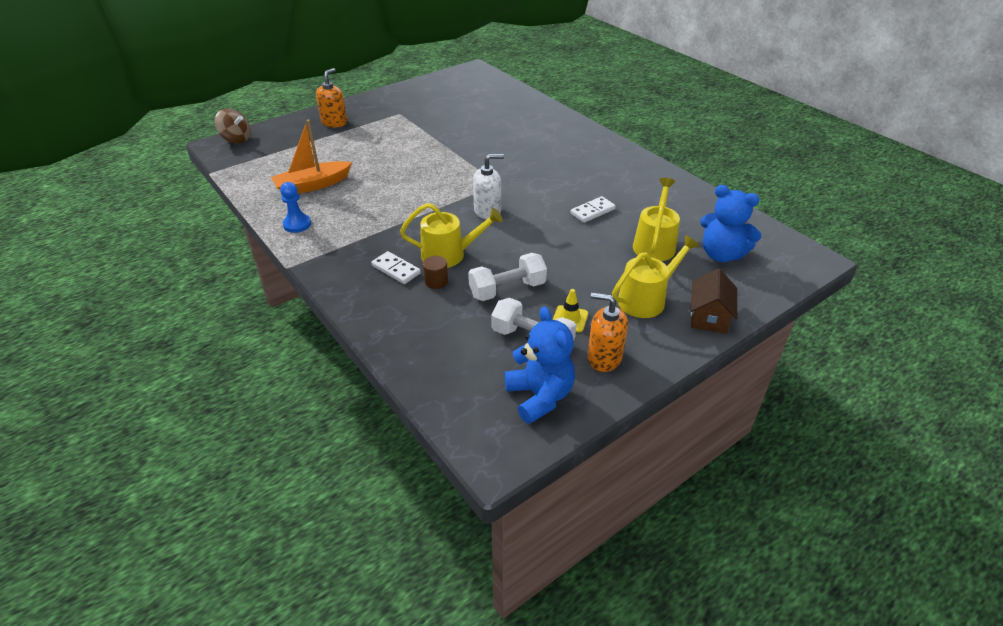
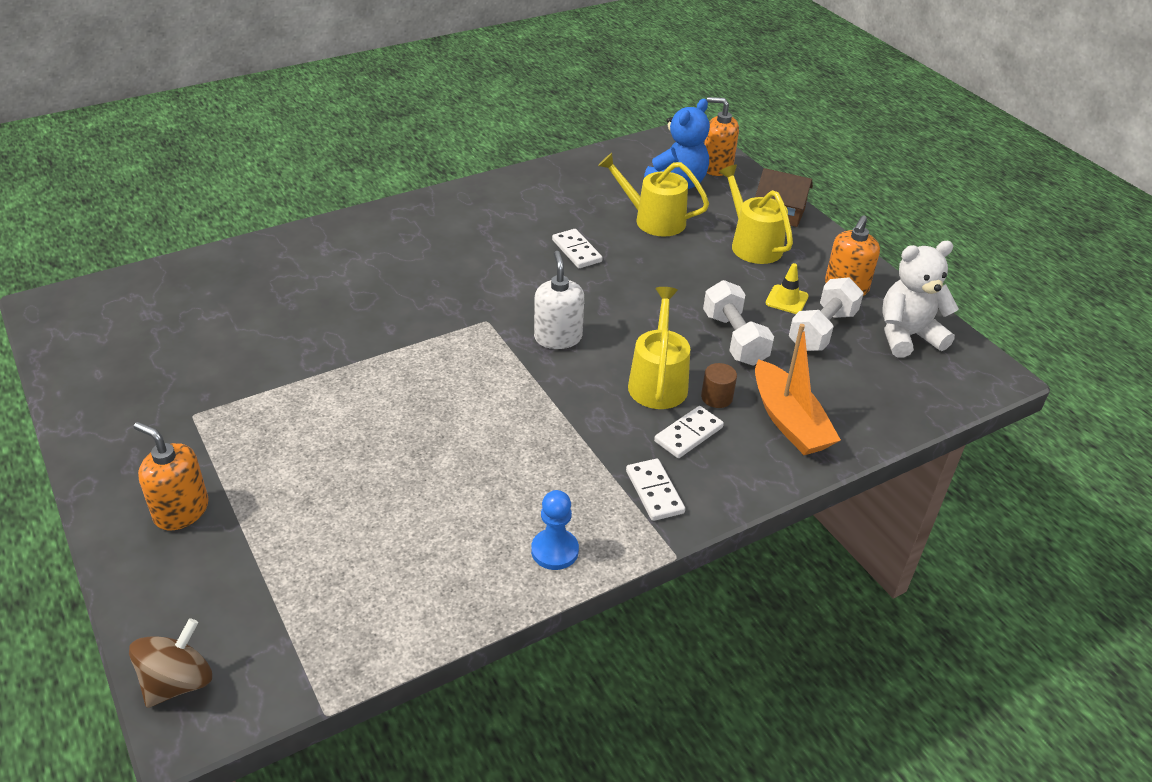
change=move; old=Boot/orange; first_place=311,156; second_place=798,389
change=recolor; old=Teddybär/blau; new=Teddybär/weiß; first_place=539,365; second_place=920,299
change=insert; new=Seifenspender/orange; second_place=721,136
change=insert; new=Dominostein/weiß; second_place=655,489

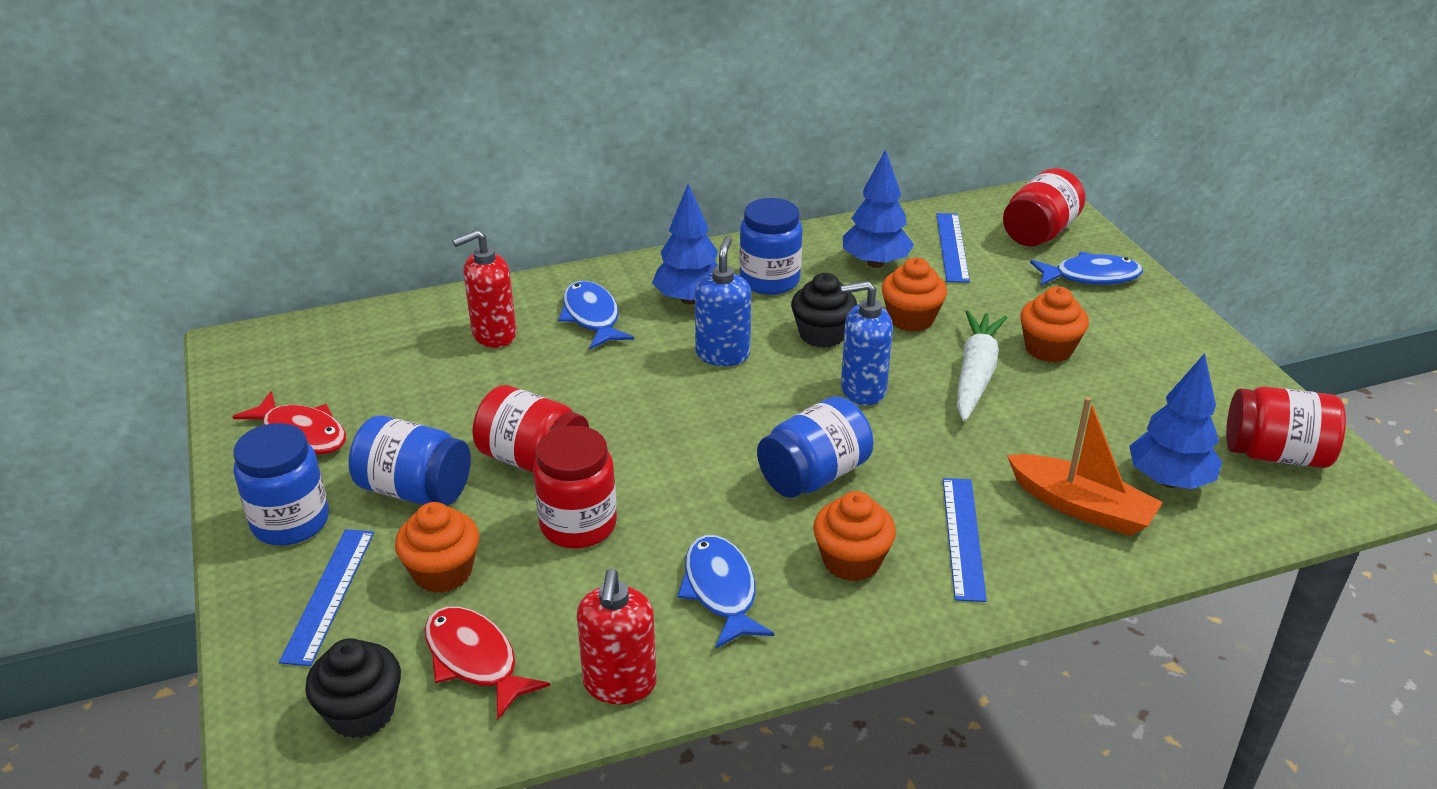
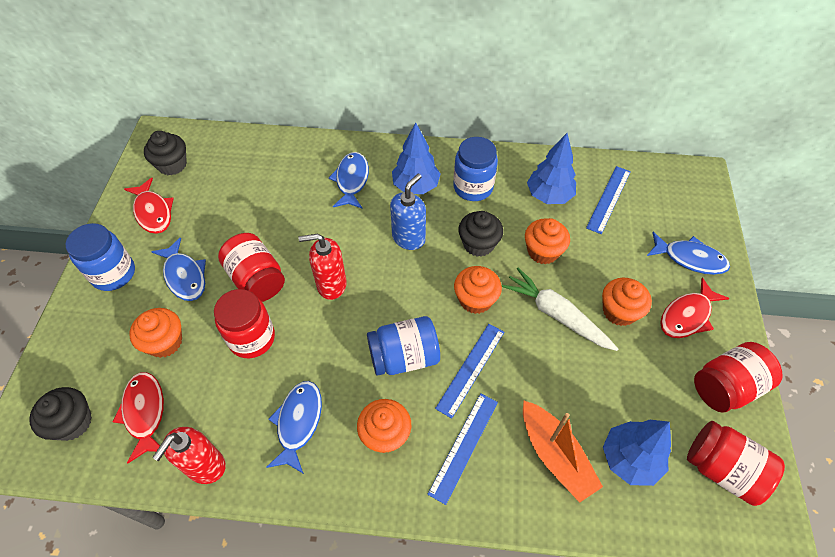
change=move; old=Einmachglas/rot; first_place=1044,207; second_place=738,377
change=move; old=Seifenspender/rot; first_place=484,289; second_place=322,266
change=replace; old=Seifenspender/blau; new=Muffin/orange; first_place=867,343; second_place=478,290
change=rotate; old=Karotte/weiß; first_place=982,365; second_place=560,309; degrees=-90
change=replace; old=Einmachglas/blau; new=Fisch/blau; first_place=410,460; second_place=178,269
change=move; old=Lineal/blau; first_place=326,597; second_place=469,371
change=insert; new=Muffin/schwarz; second_place=165,153
change=insert; new=Fisch/rot; second_place=695,308

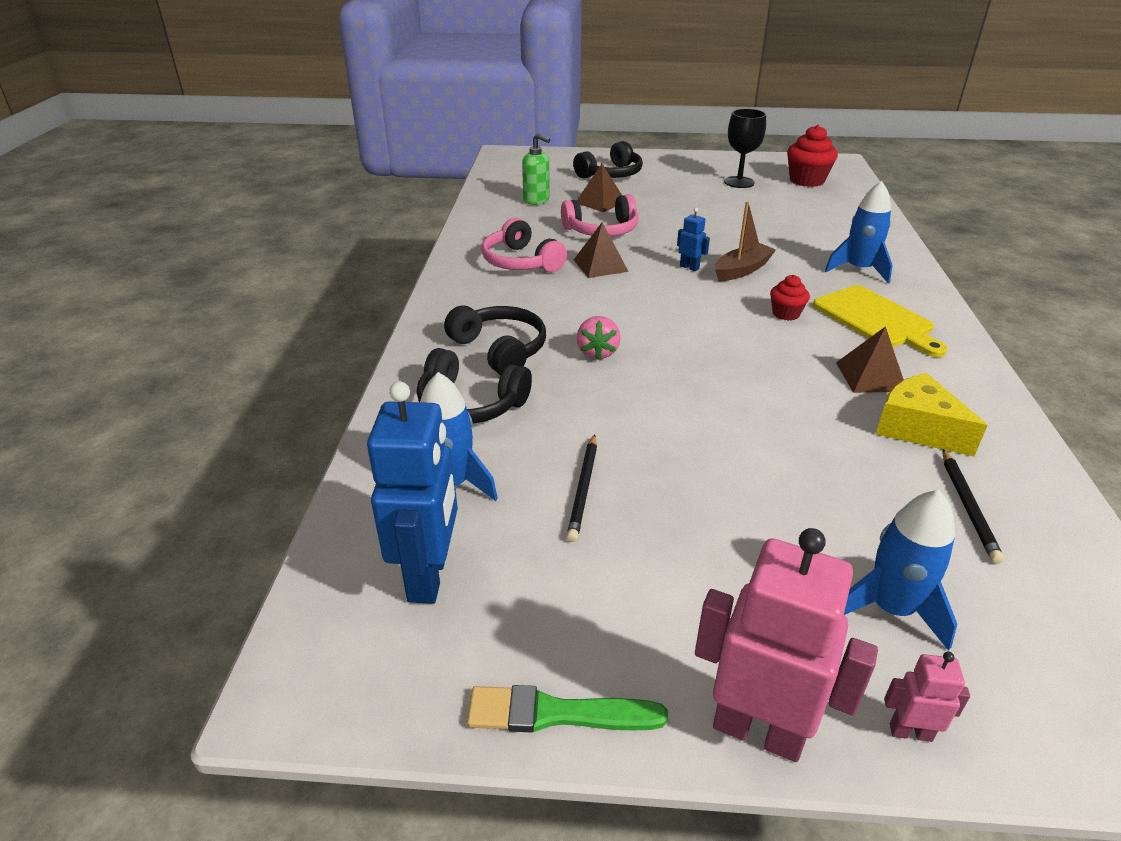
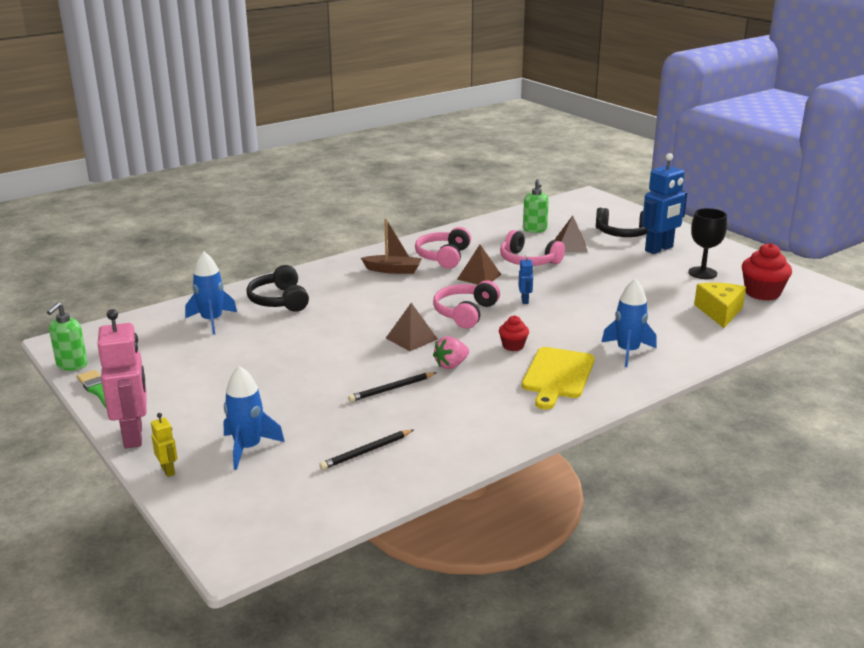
change=move; old=Boot/braun; first_place=745,241; second_place=391,246
change=delete; old=Kopfhörer/schwarz; first_place=495,340
change=move; old=Erdbeere/rosa; first_place=598,338; second_place=451,352
change=move; old=Pyramide/braun; first_place=870,359; second_place=412,327
change=move; old=Käse/gelb; first_place=932,414; second_place=720,305
change=move; old=Roboter/blau; first_place=412,492; second_place=664,203
change=move; old=Bleistift/schwarz; first_place=581,488; second_place=392,387
change=recolor; old=Roboter/rosa; new=Roboter/gelb; first_place=927,697; second_place=164,445
change=insert; new=Kopfhörer/rosa; second_place=466,304
change=insert; new=Seifenspender/grün; second_place=67,336

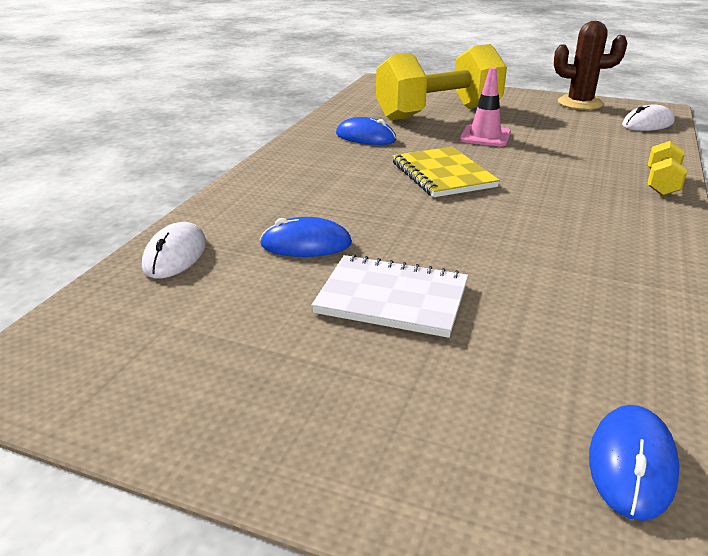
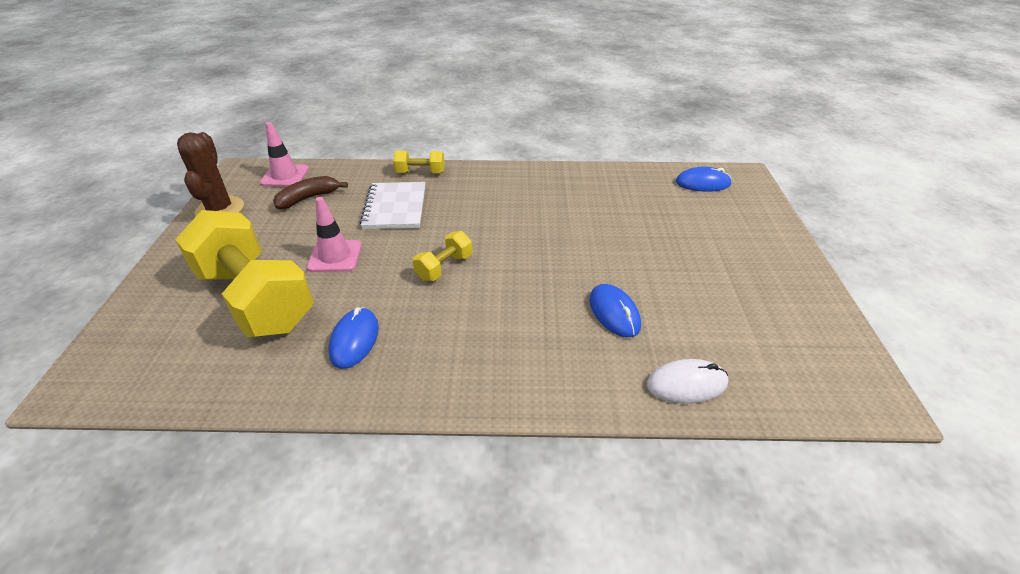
change=replace; old=Computermaus/weiß; new=Leitkegel/rosa; first_place=648,117; second_place=284,154
change=replace; old=Notizbuch/gelb; new=Hantel/gelb; first_place=446,172; second_place=442,256
change=move; old=Notizbuch/weiß; first_place=390,296; second_place=392,205
change=insert; new=Banane/braun; second_place=310,192

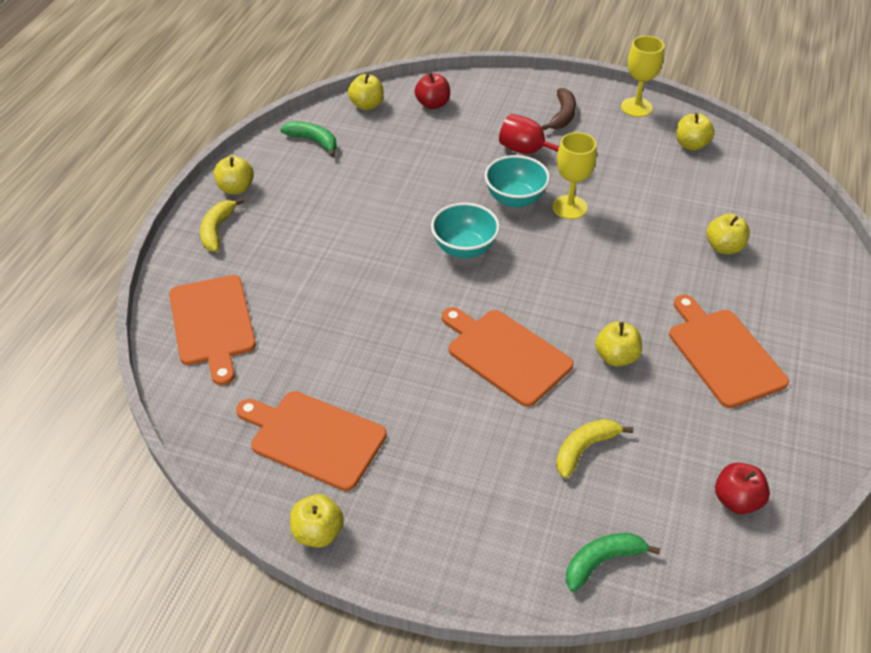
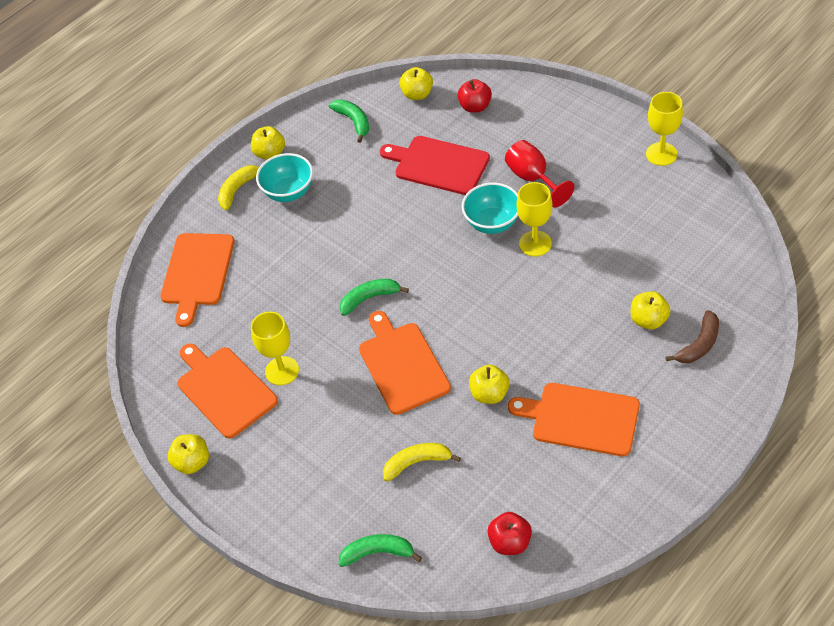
change=move; old=Banane/braun; first_place=559,109; second_place=692,336
change=delete; old=Apfel/gelb; first_place=695,132
change=move; old=Schüssel/türkis; first_place=465,230; second_place=284,177
change=rotate; old=Schneidebrett/orange; first_place=729,351; second_place=574,419; degrees=-75
change=insert; new=Schneidebrett/rot; second_place=435,165
change=insert; new=Banane/grün; second_place=374,297
change=insert; new=Kelch/gelb; second_place=275,348

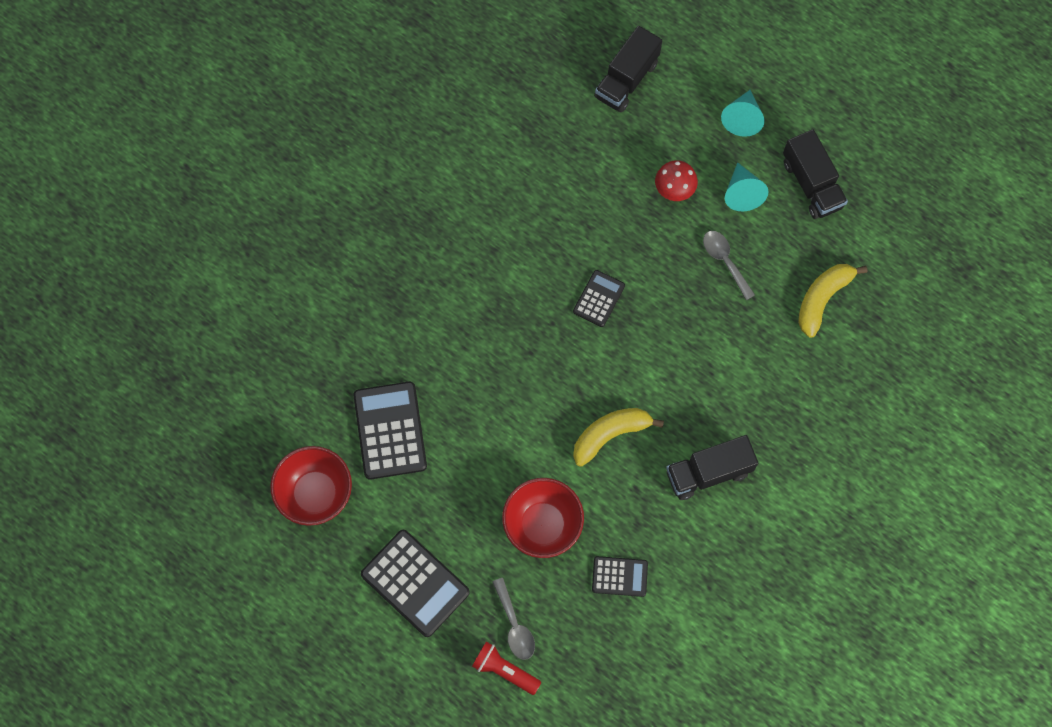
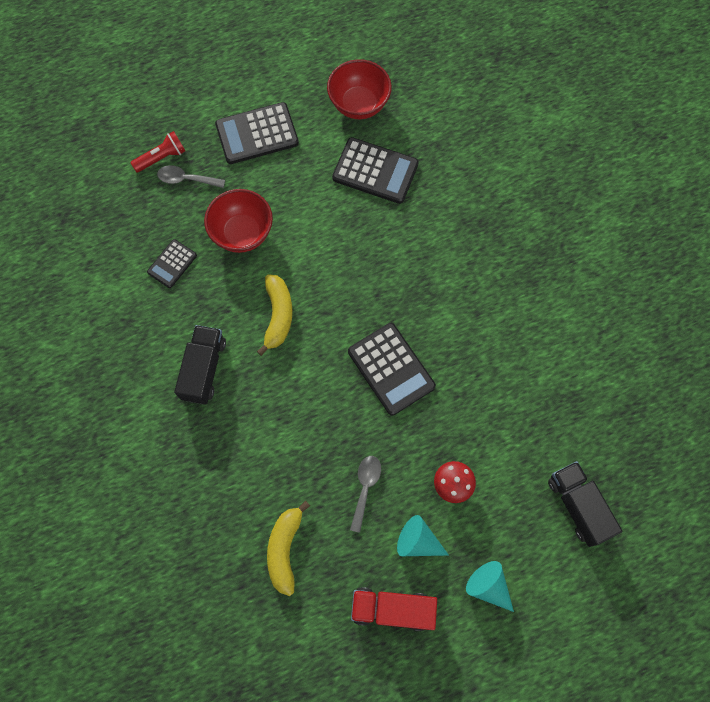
change=recolor; old=Lastwagen/schwarz; new=Lastwagen/rot; first_place=815,174; second_place=394,609
change=rotate; old=Löffel/grau; first_place=729,265; second_place=365,494; degrees=-75
change=rotate; old=Banane/gelb; first_place=832,301; second_place=288,548; degrees=-150
change=resize; old=Taschenrechner/schwarz; first_place=599,298; second_place=392,369; factor=1.76

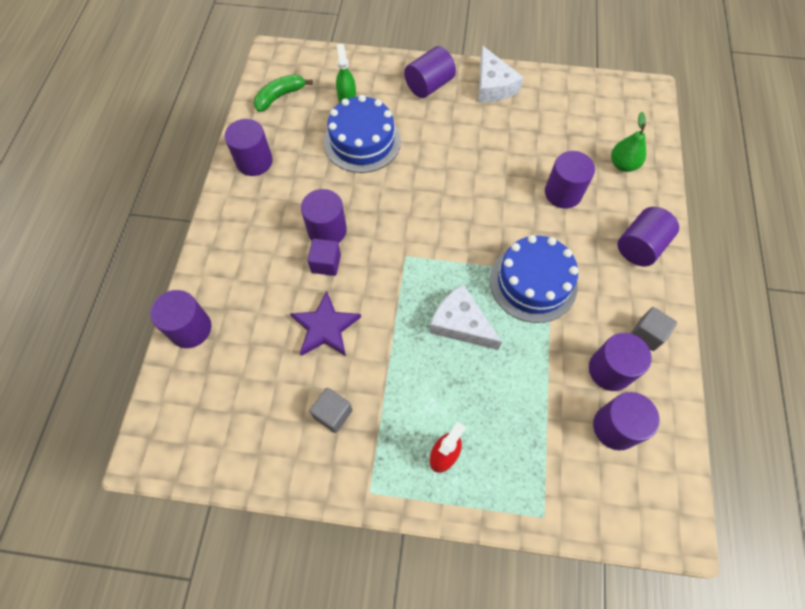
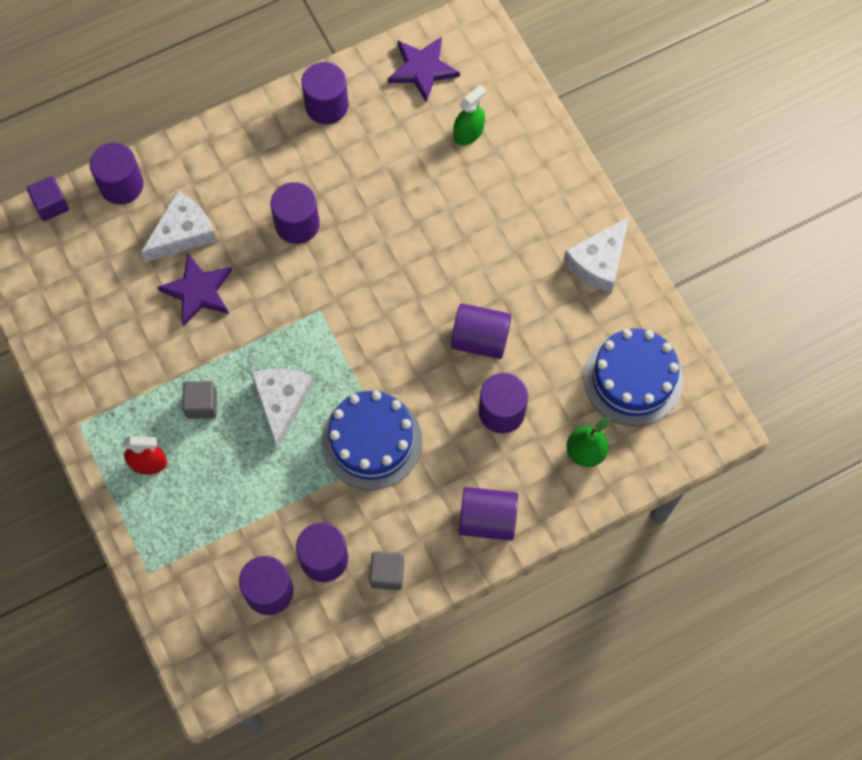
change=move; old=Vollzylinder/lila; first_place=430,72; second_place=481,331
change=replace; old=Banane/grün; new=Stern/lila; first_place=283,93; second_place=424,70
change=move; old=Kuchen/blau; first_place=362,134; second_place=633,377
change=move; old=Kubus/lila; first_place=324,257; second_place=48,198
change=move; old=Kubus/grau; first_place=330,410; second_place=199,400
change=insert; new=Käse/weiß; second_place=179,226

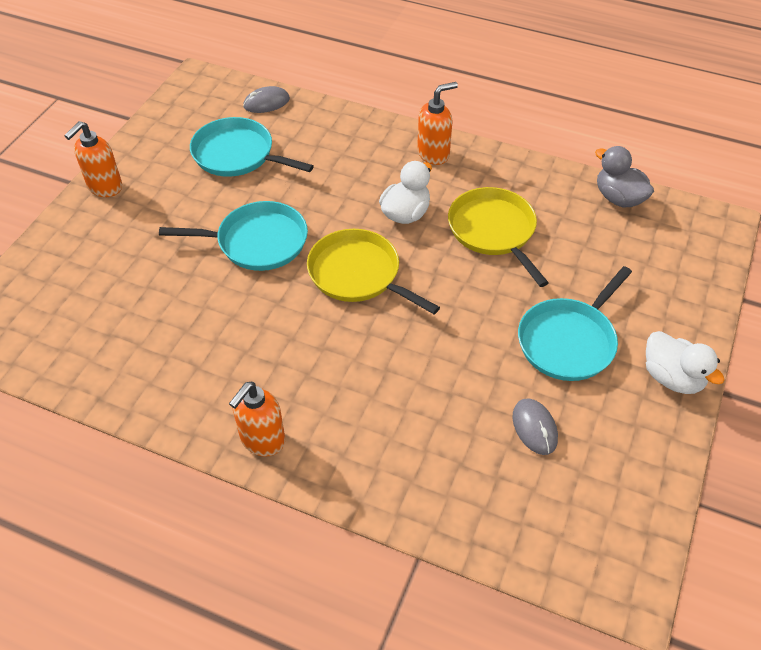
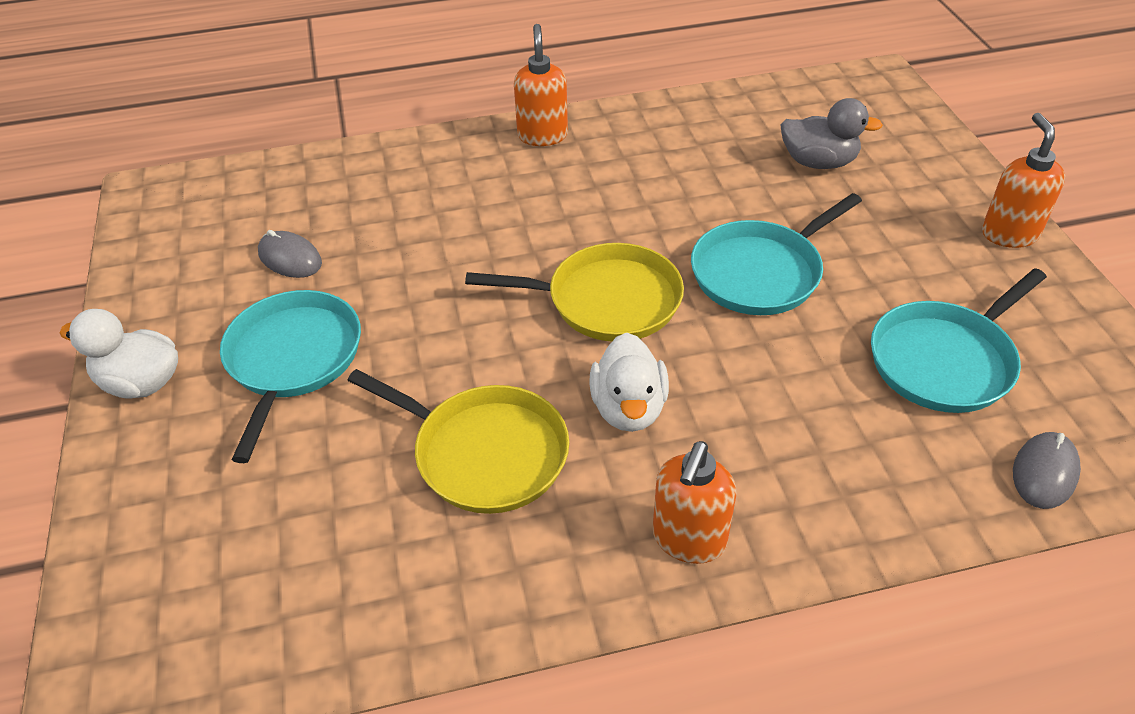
change=rotate; old=Pfanne/türkis; first_place=252,147; second_place=959,340; degrees=150
change=move; old=Ente/grau; first_place=624,177; second_place=831,133

